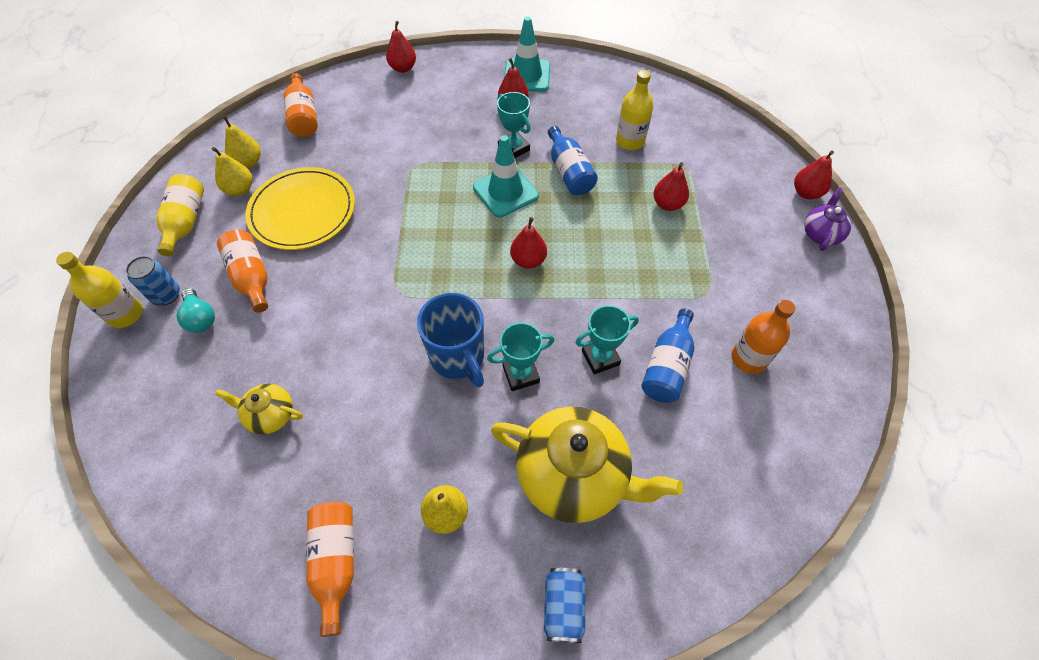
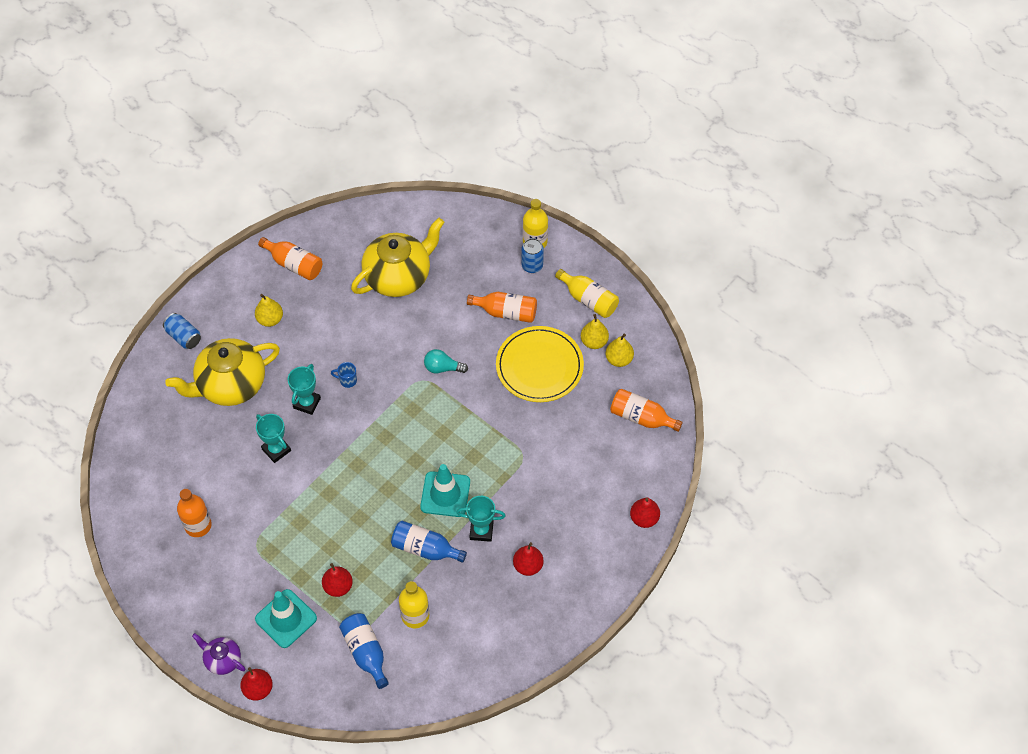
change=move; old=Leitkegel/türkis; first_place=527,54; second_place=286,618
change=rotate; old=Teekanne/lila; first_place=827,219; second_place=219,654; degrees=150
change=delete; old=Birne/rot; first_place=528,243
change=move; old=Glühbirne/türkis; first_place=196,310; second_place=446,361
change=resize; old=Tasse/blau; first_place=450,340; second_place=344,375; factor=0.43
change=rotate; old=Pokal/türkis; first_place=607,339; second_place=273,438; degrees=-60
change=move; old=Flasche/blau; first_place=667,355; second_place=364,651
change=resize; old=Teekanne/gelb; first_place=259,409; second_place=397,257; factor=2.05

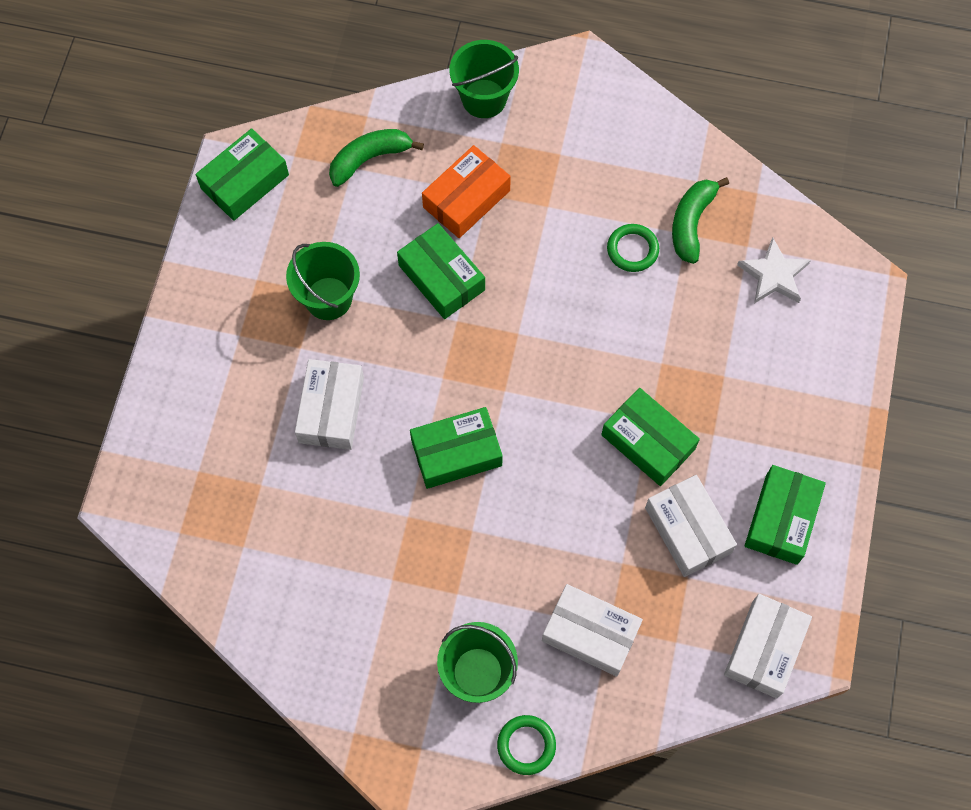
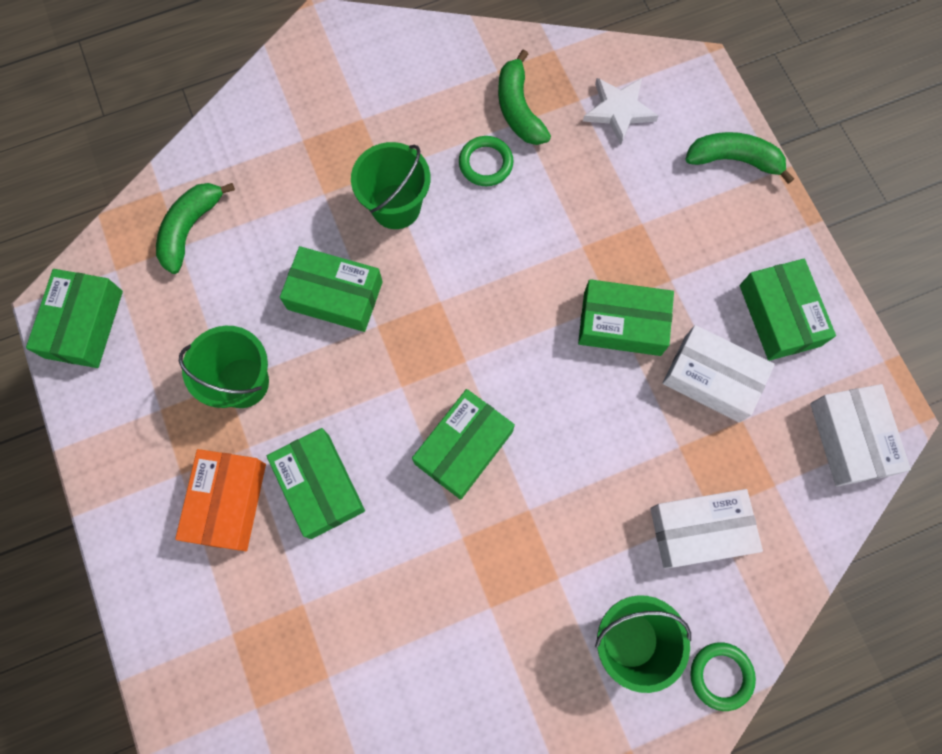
change=move; old=Eimer/grün; first_place=484,79; second_place=390,185
change=move; old=Schachtel/orange; first_place=466,191; second_place=220,500
change=recolor; old=Schachtel/weiß; new=Schachtel/grün; first_place=329,404; second_place=316,483
change=insert; new=Banane/grün; second_place=739,158

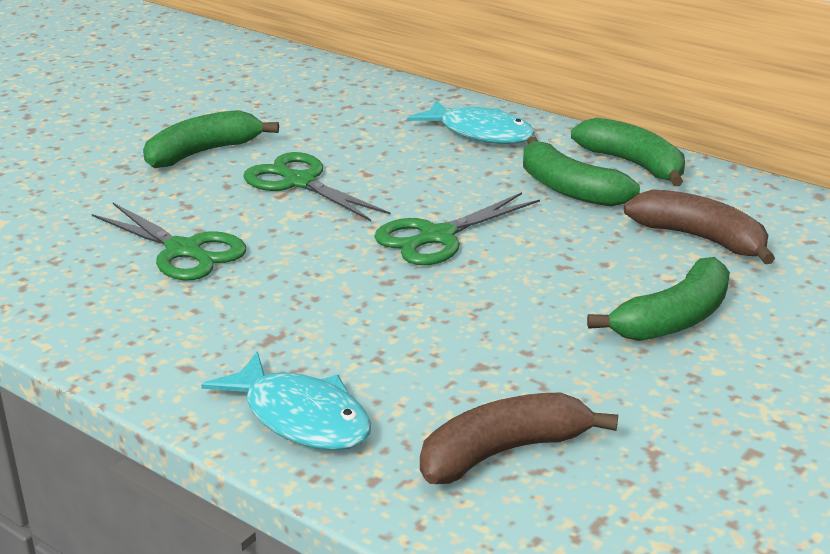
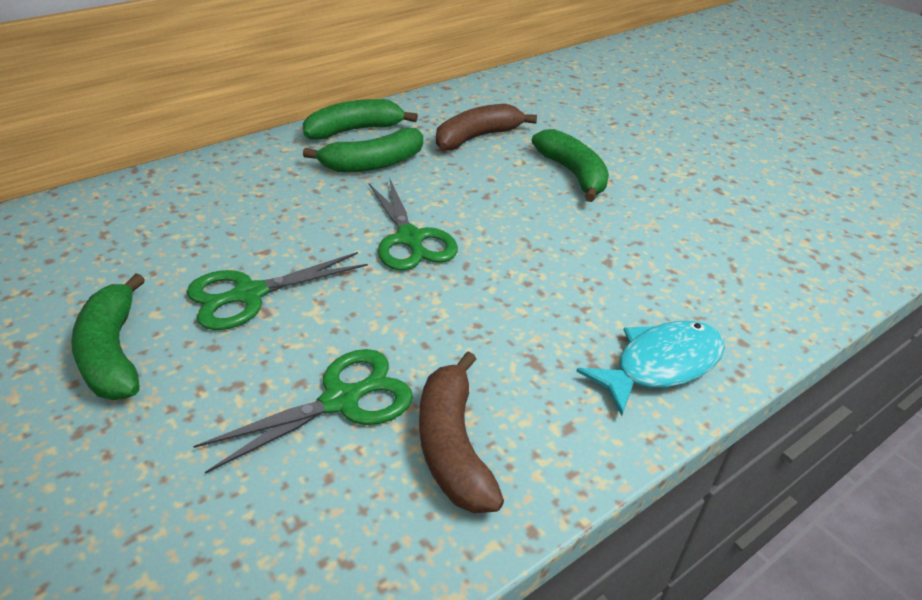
change=delete; old=Fisch/türkis; first_place=471,122
change=move; old=Banane/braun; first_place=519,438; second_place=461,432

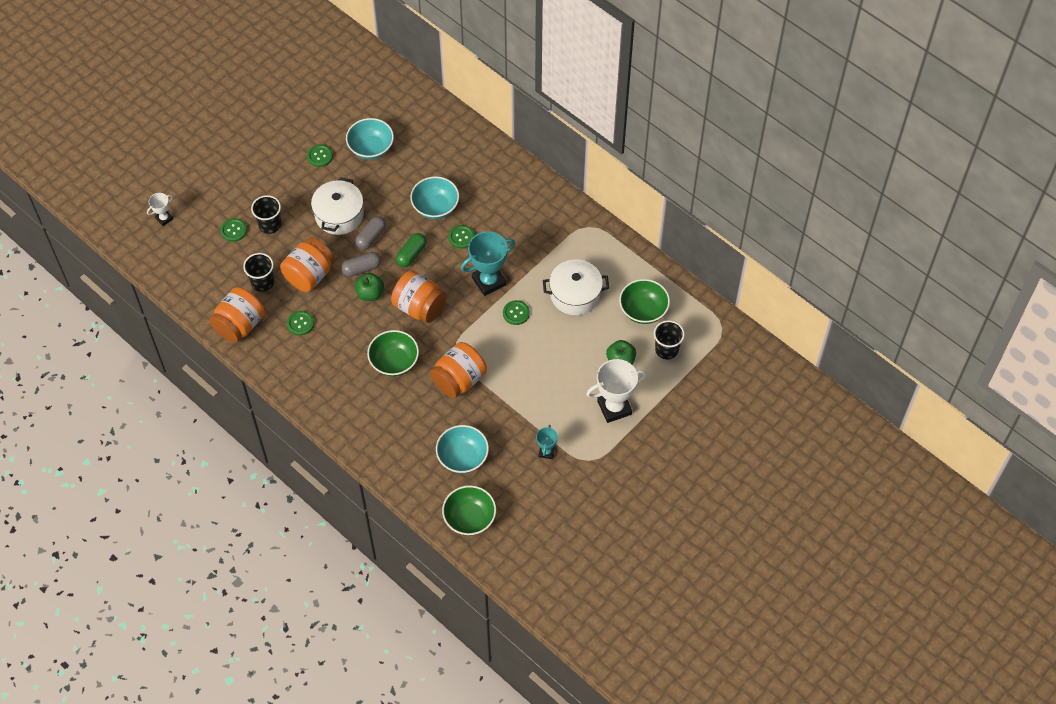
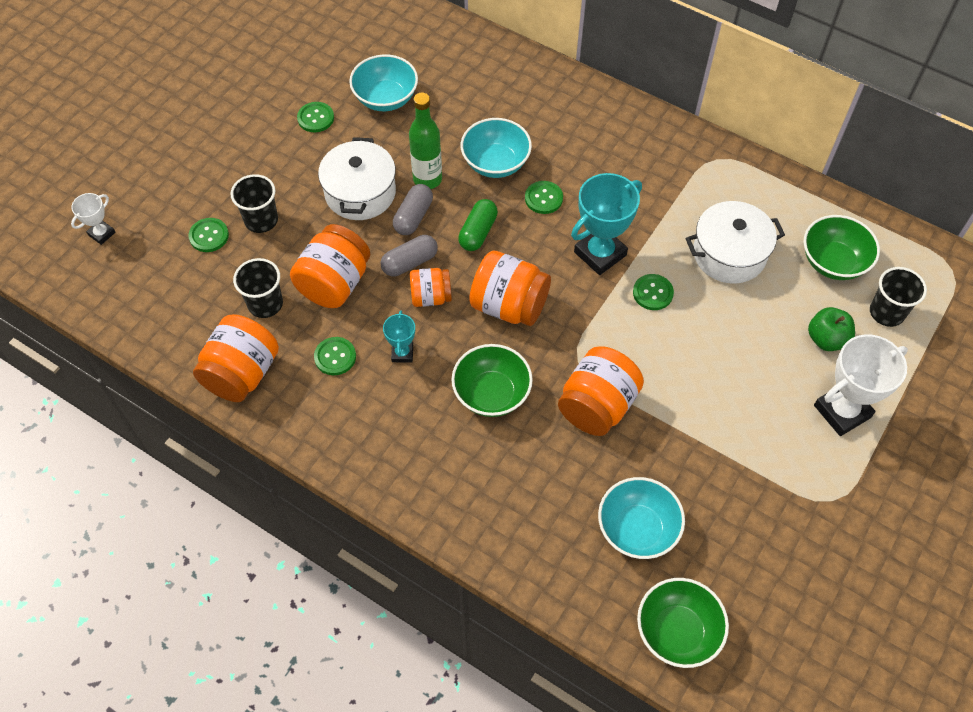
change=replace; old=Apfel/grün; new=Einmachglas/orange; first_place=369,287; second_place=431,287
change=move; old=Pokal/türkis; first_place=547,442; second_place=399,336
change=insert; new=Flasche/grün; second_place=425,141

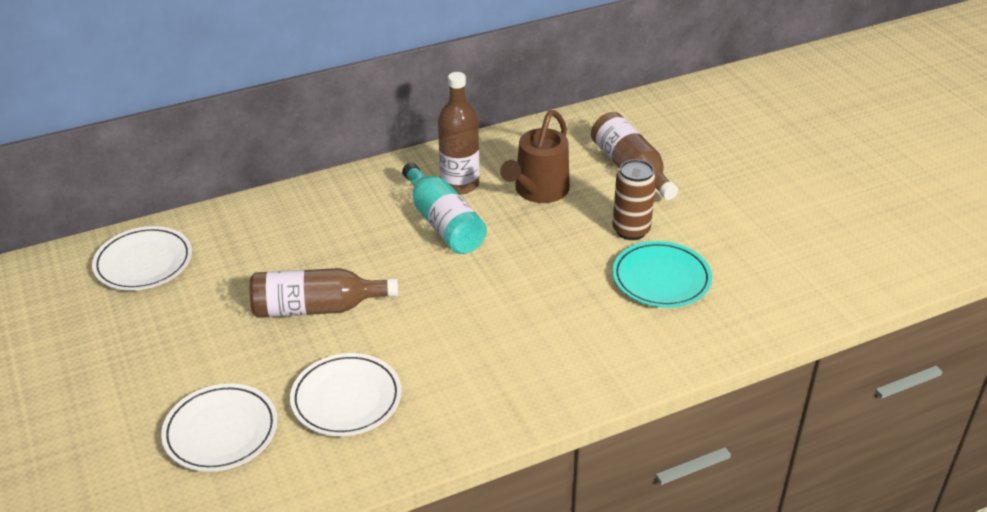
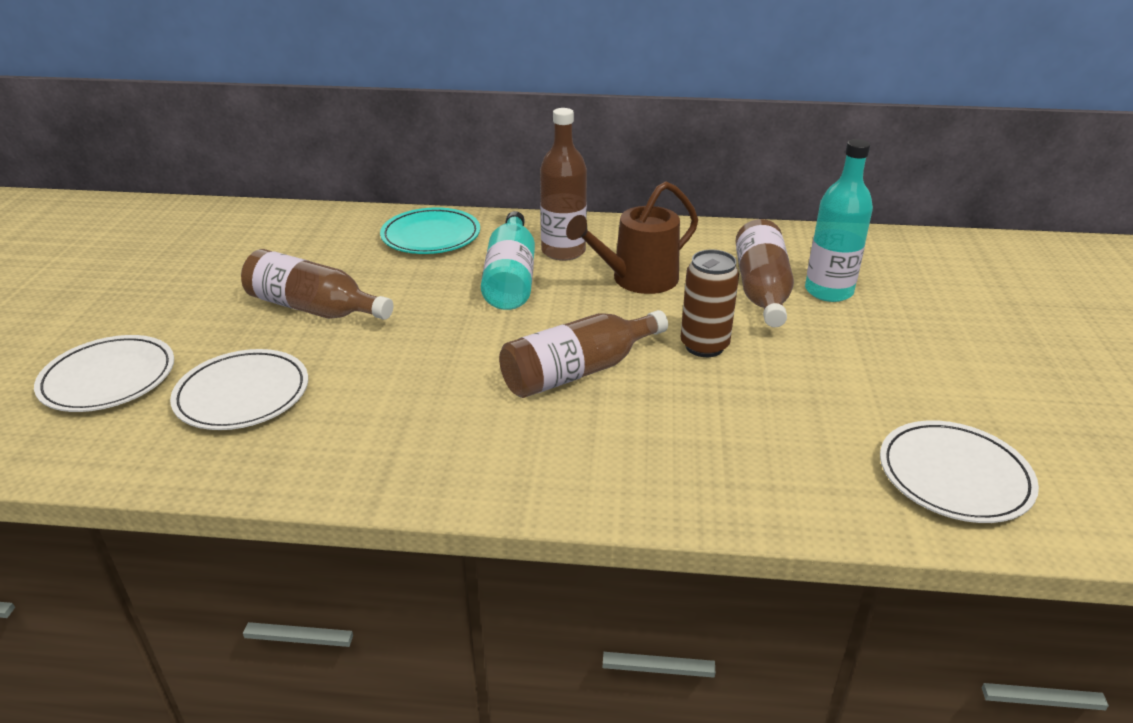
change=move; old=Teller/weiß; first_place=142,258; second_place=959,471
change=move; old=Teller/türkis; first_place=662,274; second_place=430,230
change=insert; new=Flasche/türkis; second_place=839,220
change=insert; new=Flasche/braun; second_place=583,354

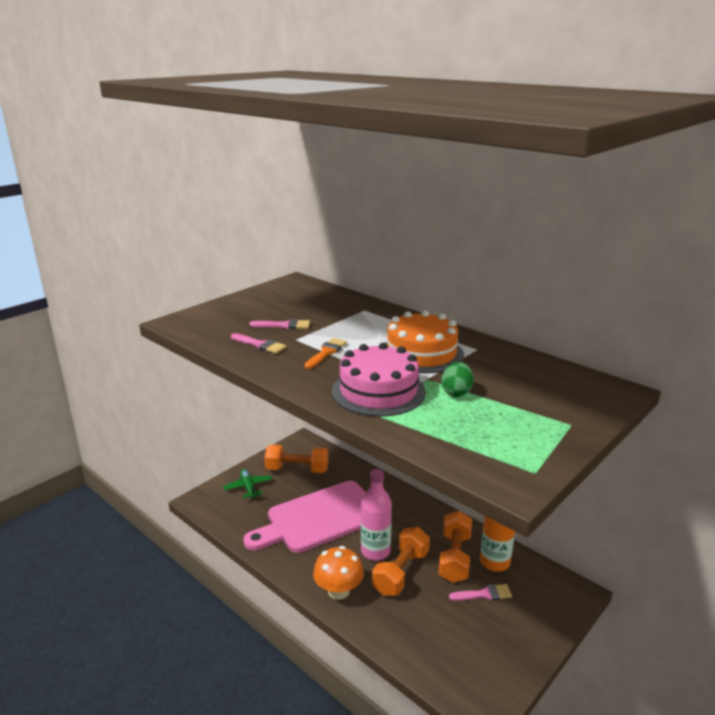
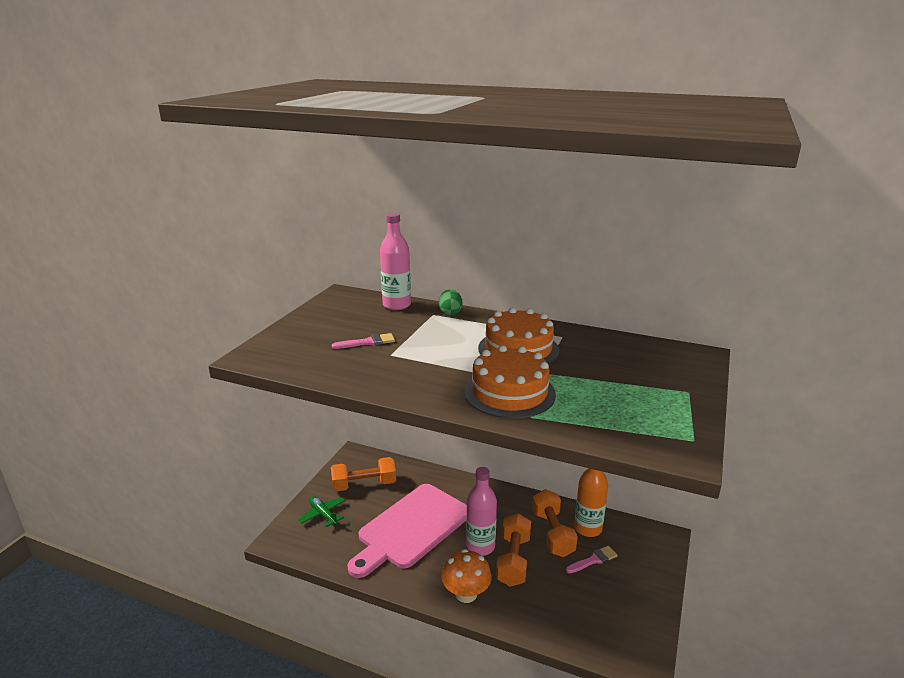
change=delete; old=Pinsel/rosa; first_place=259,343
change=delete; old=Pinsel/orange; first_place=325,353
change=recolor; old=Kuchen/rosa; new=Kuchen/orange; first_place=379,379; second_place=510,382
change=move; old=Ei/grün; first_place=457,379; second_place=450,302
change=insert; new=Flasche/rosa; second_place=395,261

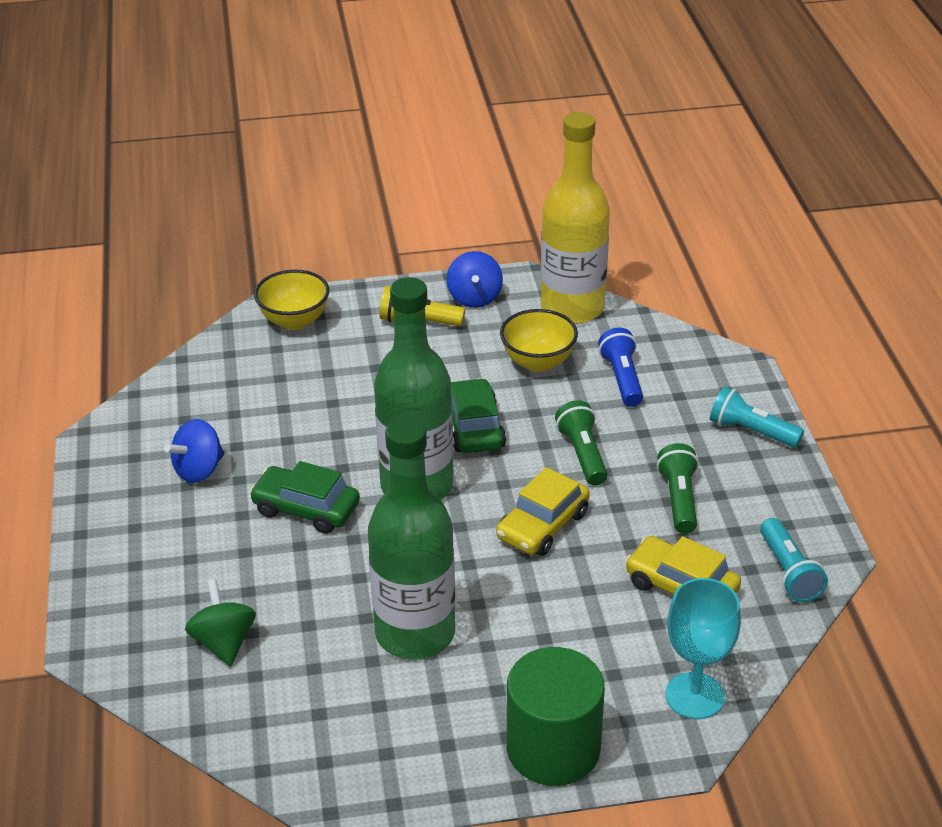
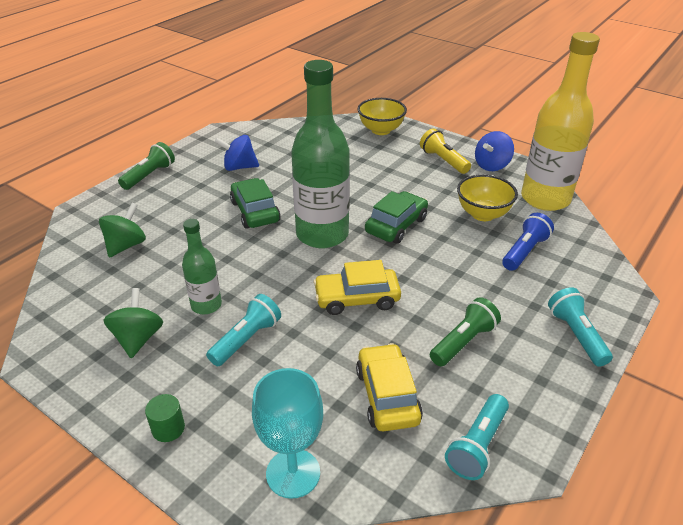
change=move; old=Taschenlampe/grün; first_place=581,443; second_place=146,166
change=resize; old=Flasche/grün; first_place=411,538; second_place=202,266; factor=0.51
change=resize; old=Vollzylinder/grün; first_place=556,716; second_place=165,418; factor=0.41
change=insert; new=Kreisel/grün; second_place=133,323
change=insert; new=Taschenlampe/türkis; second_place=243,330

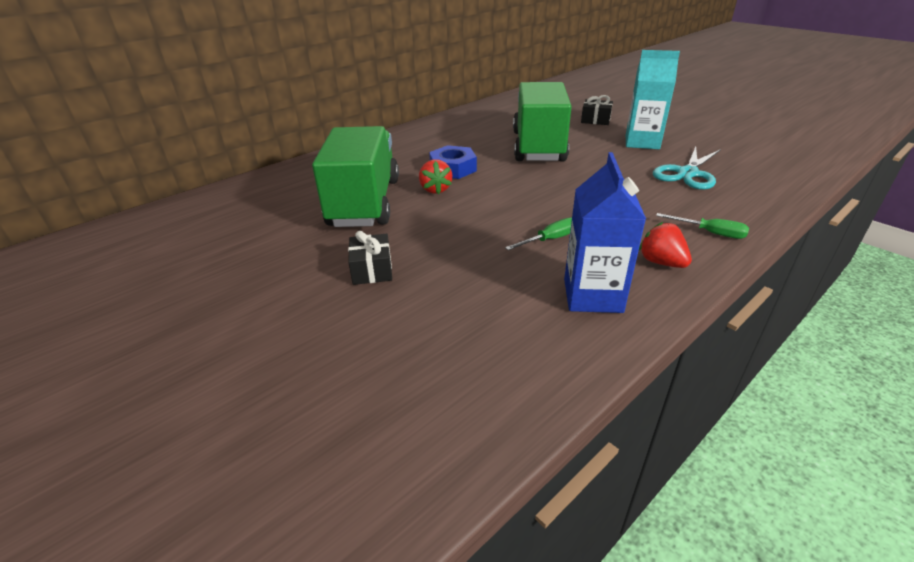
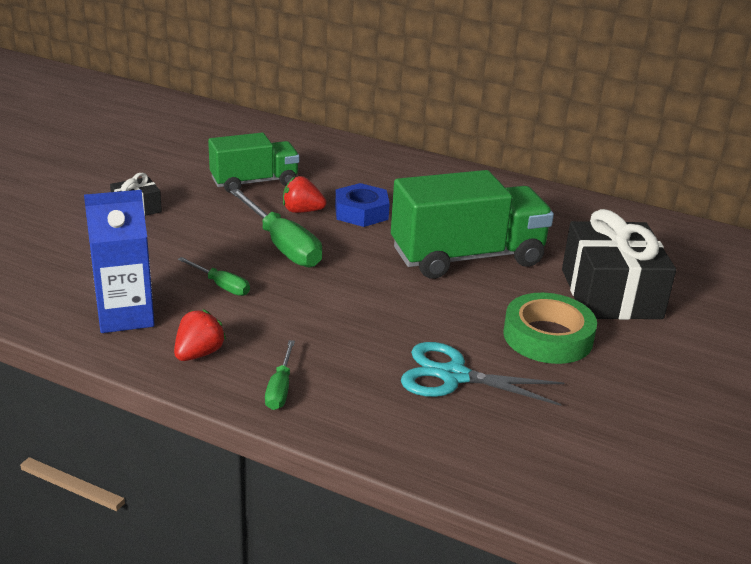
change=replace; old=Getränkekarton/türkis; new=Klebeband/grün; first_place=653,99; second_place=550,328
change=resize; old=Geschenk/schwarz; first_place=597,110; second_place=619,264; factor=2.11
change=resize; old=Lastwagen/grün; first_place=355,176; second_place=253,163; factor=0.63
change=rotate; old=Erdbeere/rot; first_place=435,176; second_place=305,194; degrees=45
change=insert; new=Schraubenzieher/grün; second_place=276,228

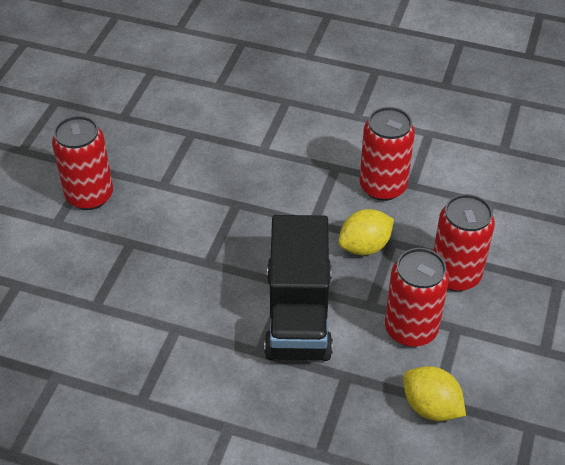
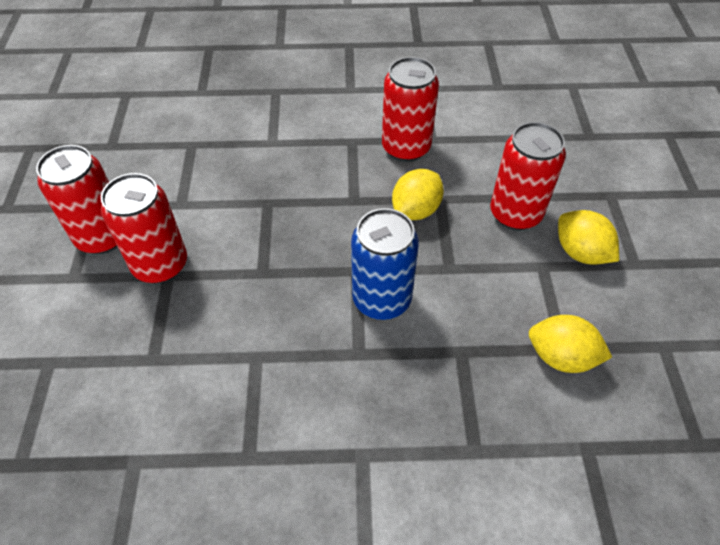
change=replace; old=Lastwagen/schwarz; new=Dose/blau; first_place=298,288; second_place=385,264
change=move; old=Dose/rot; first_place=417,297; second_place=144,228
change=insert; new=Zitrone/gelb; second_place=588,237

